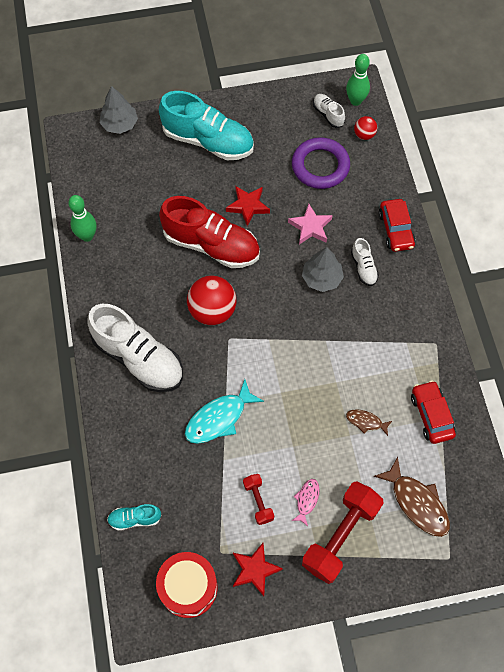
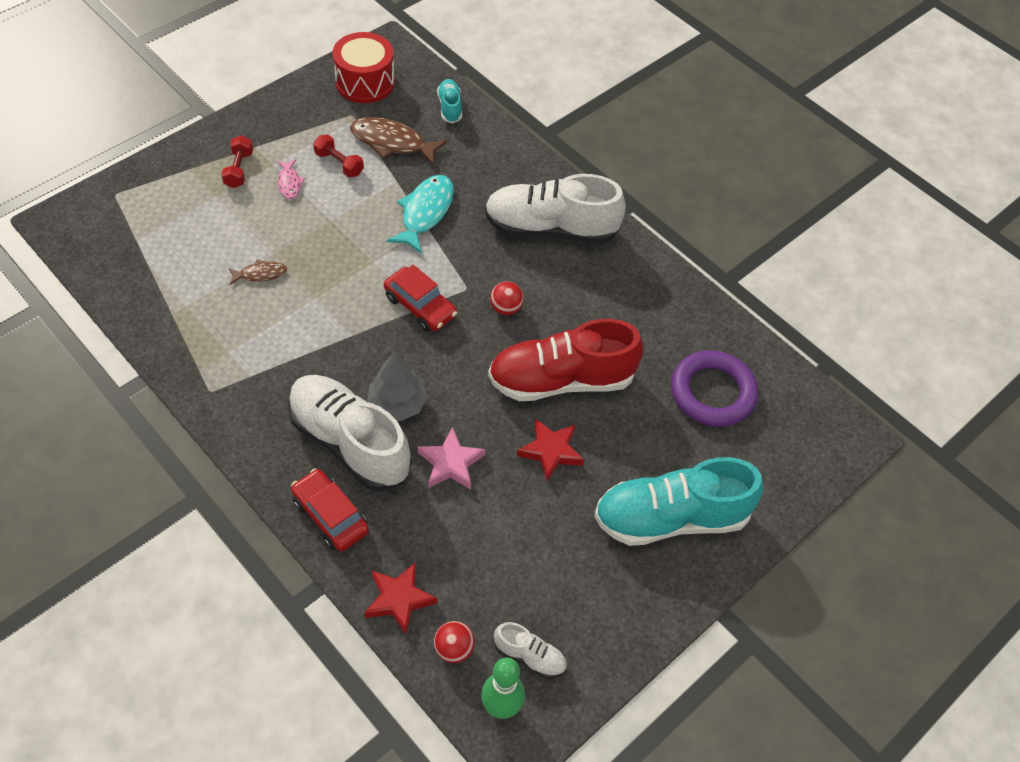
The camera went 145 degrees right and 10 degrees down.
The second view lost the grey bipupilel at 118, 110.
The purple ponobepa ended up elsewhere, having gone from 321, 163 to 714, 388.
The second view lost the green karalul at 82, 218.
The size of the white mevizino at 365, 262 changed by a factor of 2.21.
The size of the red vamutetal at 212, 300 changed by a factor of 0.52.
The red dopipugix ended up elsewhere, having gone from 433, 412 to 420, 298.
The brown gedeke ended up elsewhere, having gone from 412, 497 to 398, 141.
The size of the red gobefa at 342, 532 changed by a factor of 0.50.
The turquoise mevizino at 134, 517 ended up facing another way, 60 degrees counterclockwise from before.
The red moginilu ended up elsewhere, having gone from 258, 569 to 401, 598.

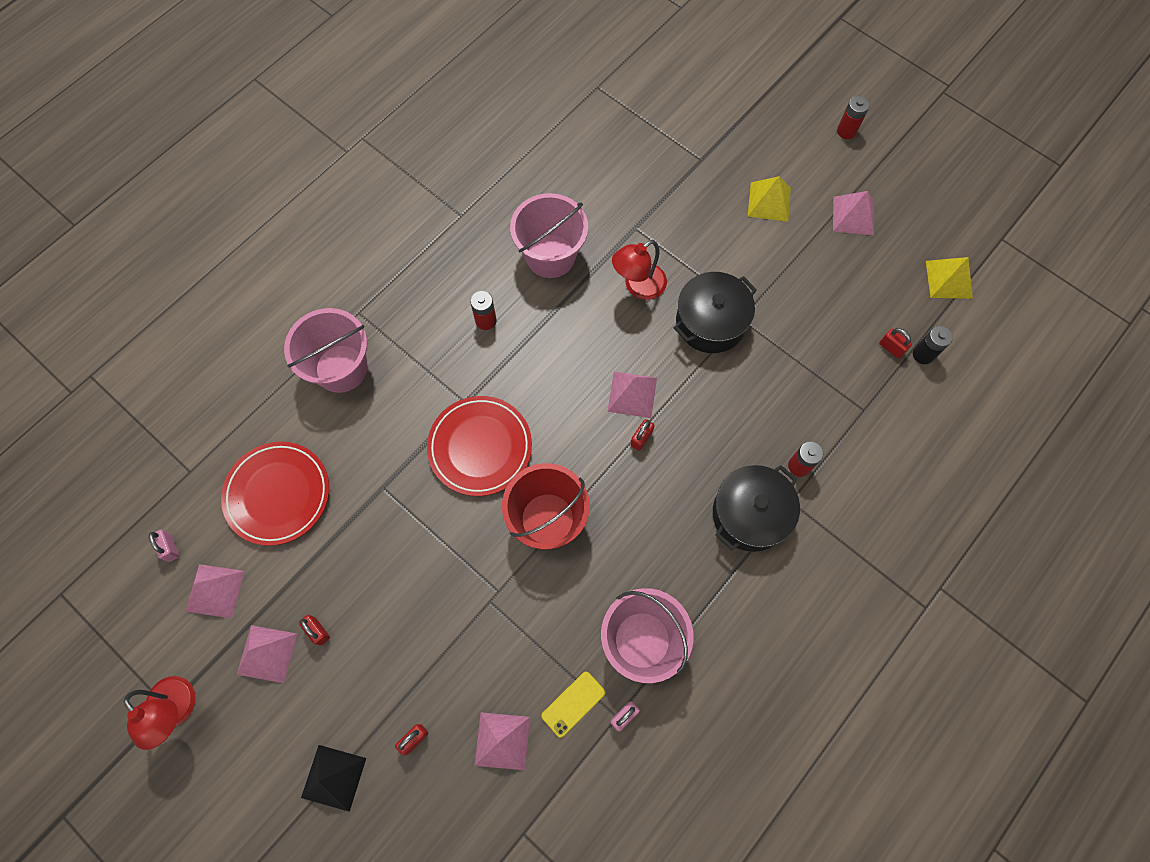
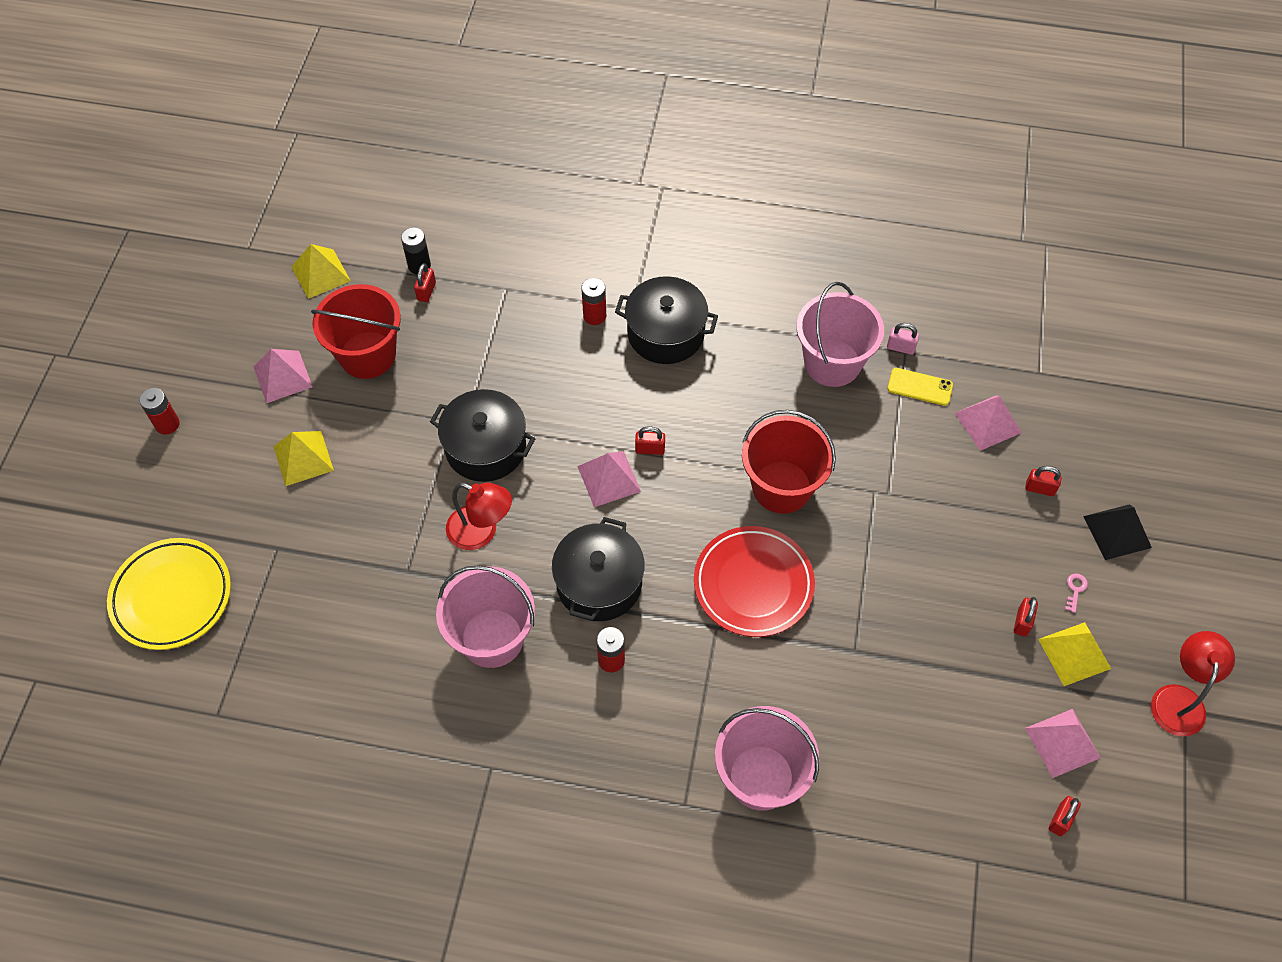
The camera went 120 degrees left and 10 degrees down.
The second view lost the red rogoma at 275, 493.
What was the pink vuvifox at 164, 546 turned into the red vuvifox at 1065, 816.
What was the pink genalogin at 267, 654 turned into the yellow genalogin at 1074, 654.
The second view gained the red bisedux at 356, 331.
The second view gained the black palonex at 598, 569.
The second view gained the yellow rogoma at 169, 594.
The second view gained the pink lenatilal at 1076, 593.

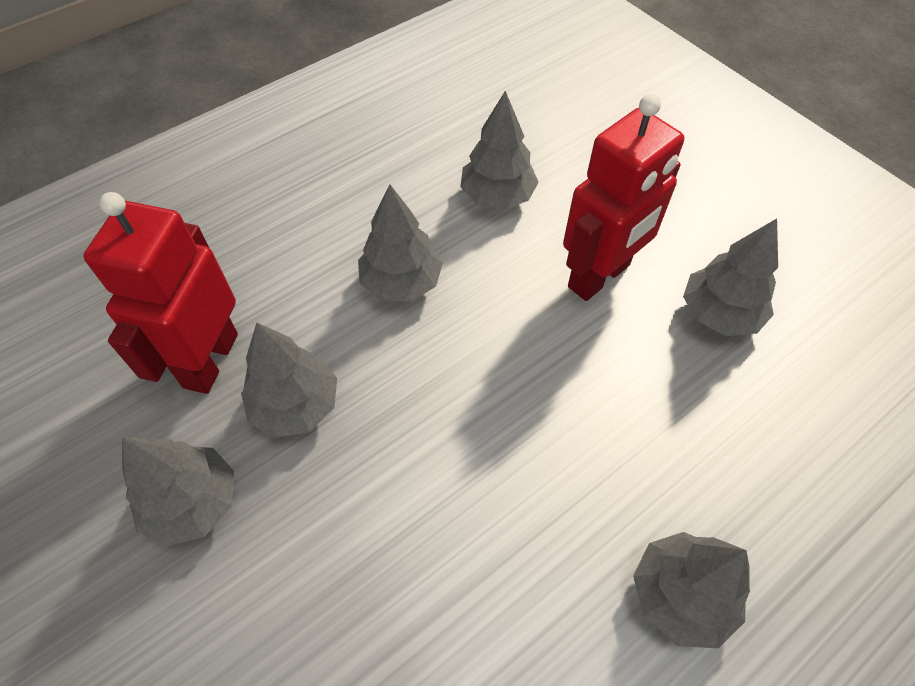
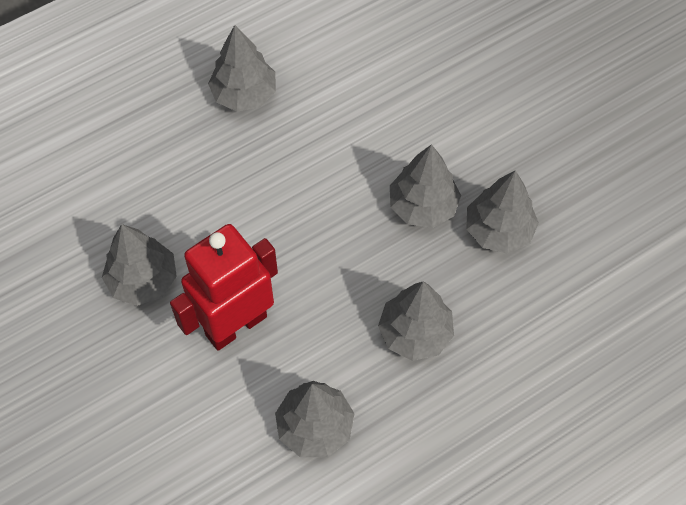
The camera went 175 degrees left and 5 degrees up.
The second view lost the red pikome at 160, 293.
The grey bipupilel ended up elsewhere, having gone from 178, 492 to 425, 186.

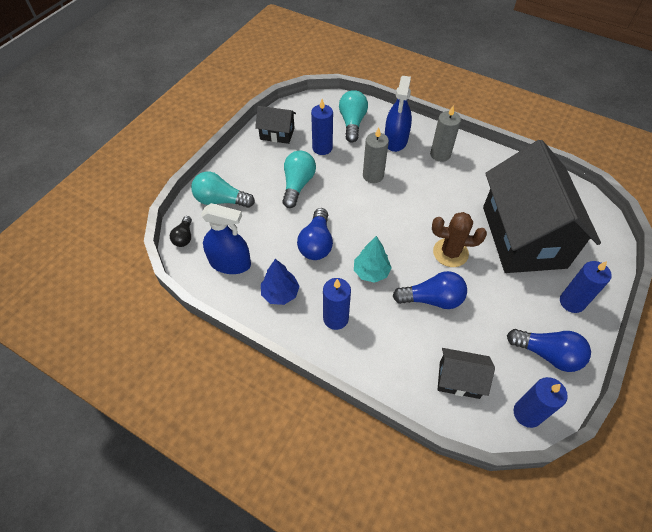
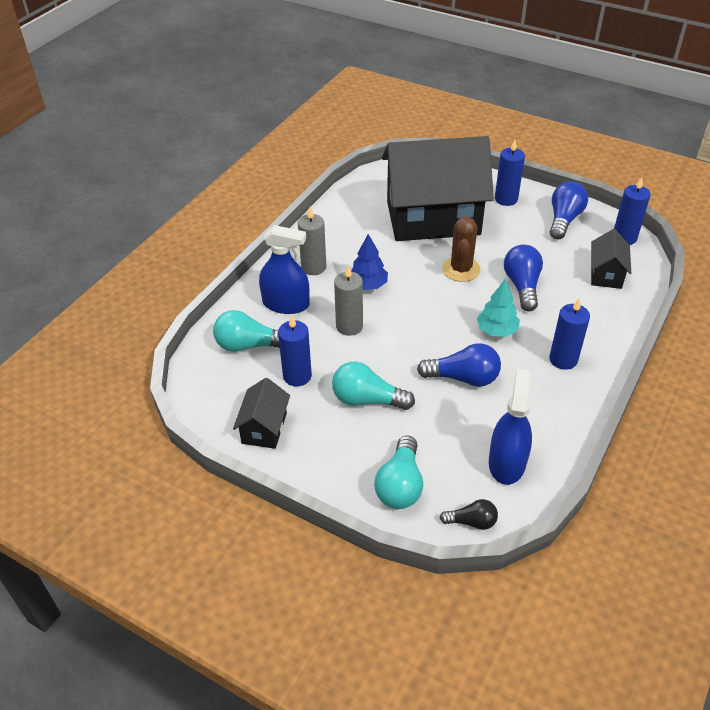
The camera went 90 degrees left and 10 degrees down.
The blue bipupilel ended up elsewhere, having gone from 280, 282 to 369, 262.

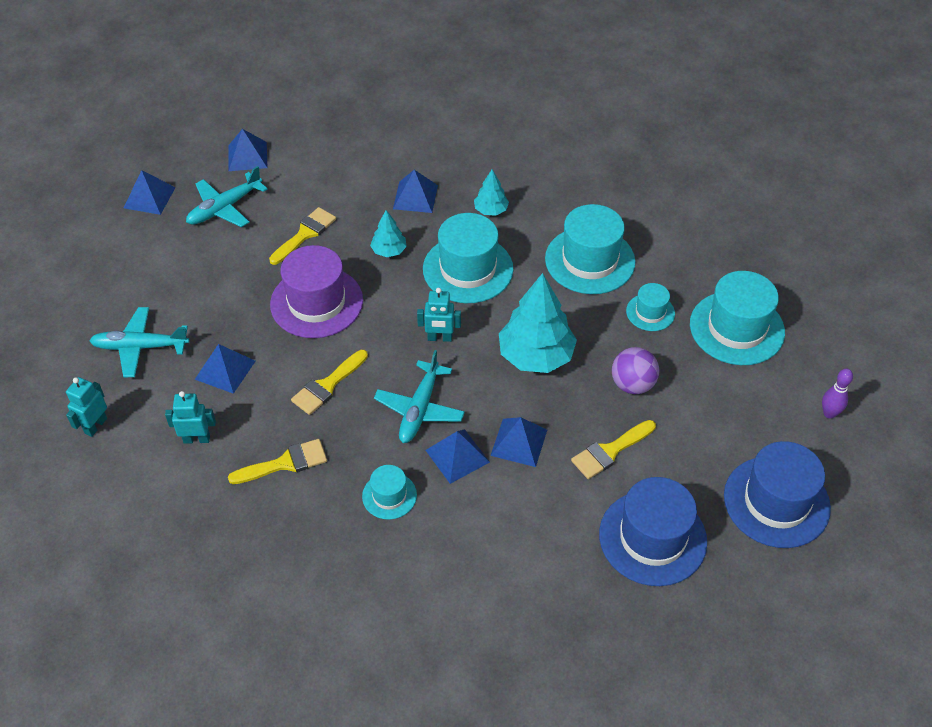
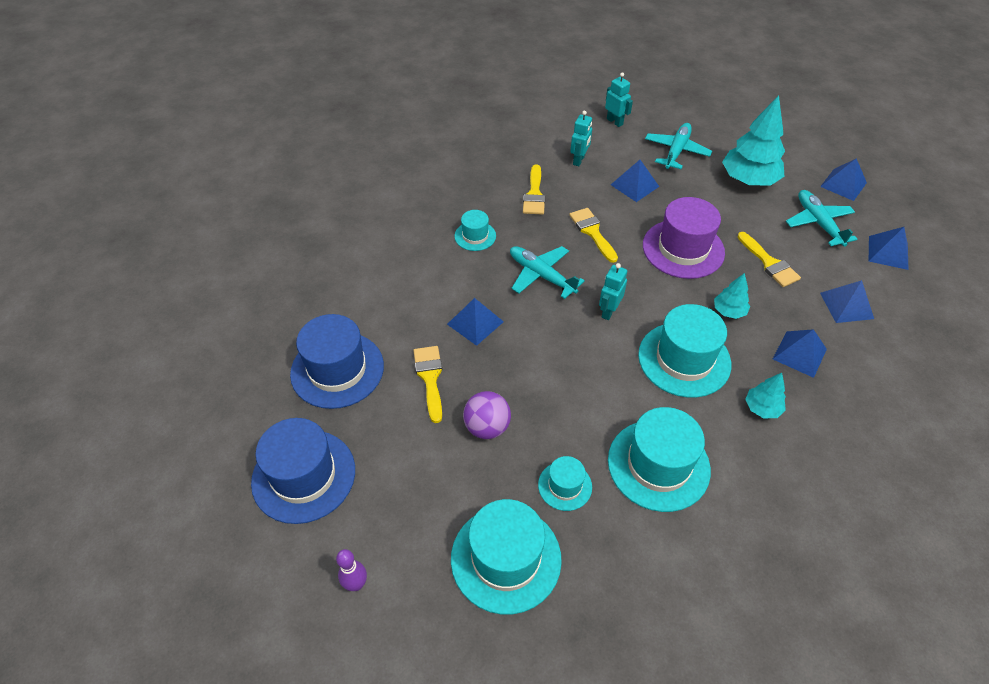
The camera went 115 degrees right and 0 degrees up.
The turquoise bipupilel ended up elsewhere, having gone from 538, 323 to 753, 141.
The blue genalogin ended up elsewhere, having gone from 458, 456 to 847, 301.

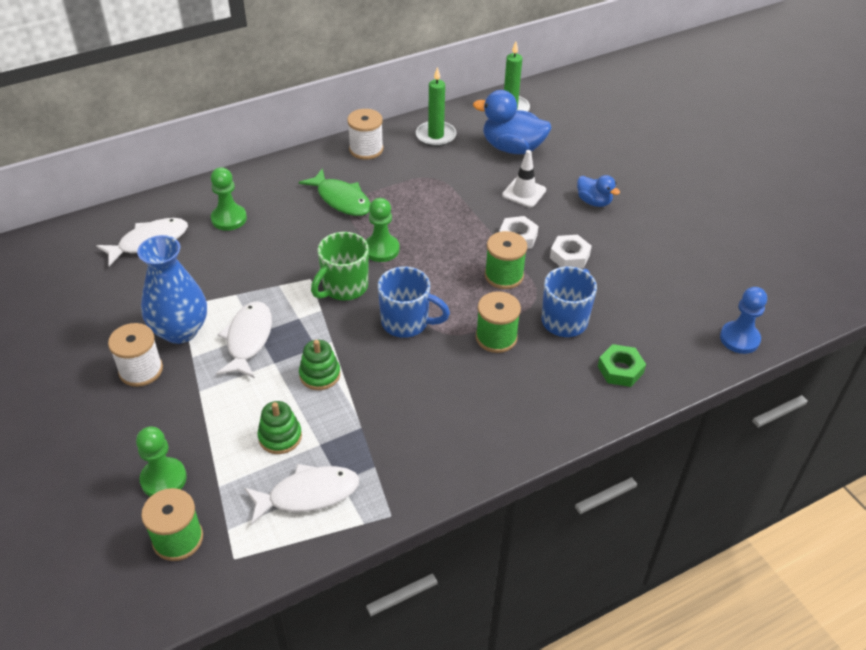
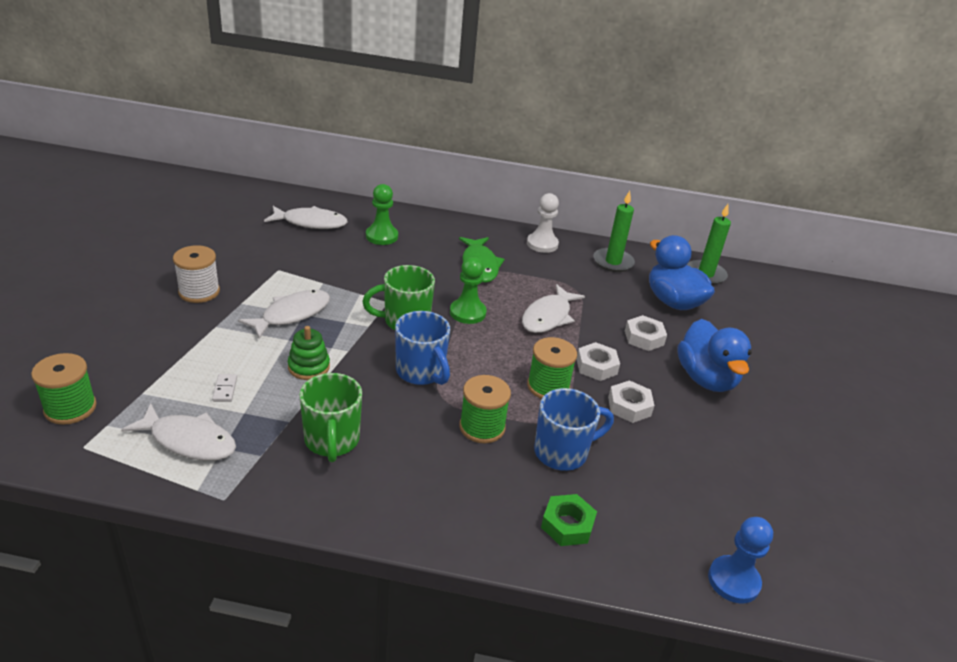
The camera went 35 degrees right and 10 degrees down.
Where the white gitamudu stood at 365, 134, the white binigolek came to stand at 543, 223.
Where the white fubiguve stood at 524, 178, the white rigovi came to stand at 646, 333.
The size of the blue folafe at 598, 191 changed by a factor of 1.79.
The second view lost the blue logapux at 172, 289.
Where the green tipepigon stood at 279, 427, the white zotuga came to stand at 224, 388.
The second view lost the green binigolek at 161, 462.
The second view gained the white gedeke at 553, 308.
The second view gained the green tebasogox at 330, 417.

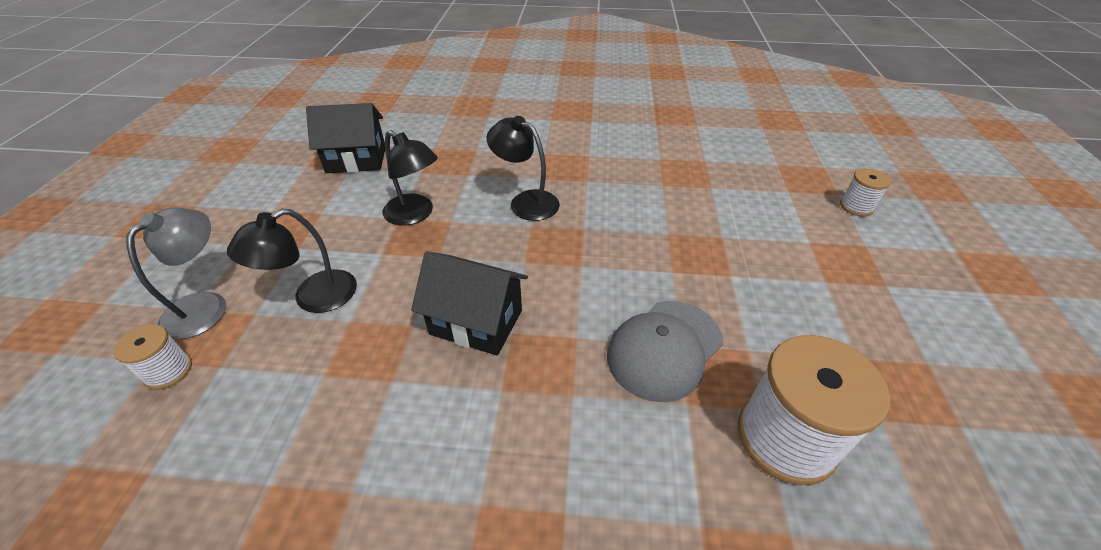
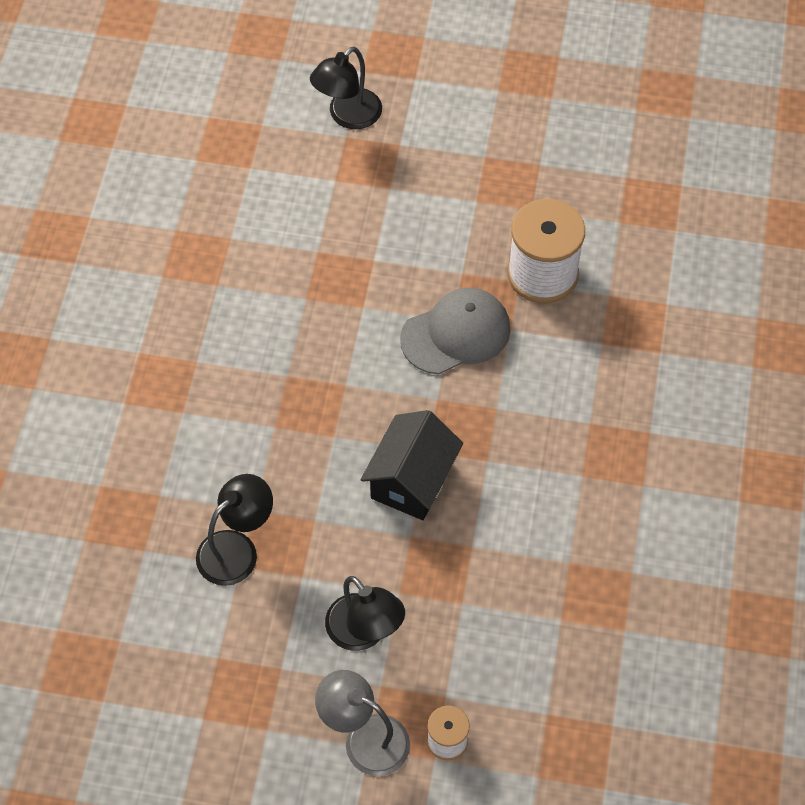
The camera went 85 degrees left and 15 degrees up.
The second view lost the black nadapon at 345, 138.
The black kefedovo ended up elsewhere, having gone from 523, 168 to 346, 88.
The second view lost the white gitamudu at 865, 192.
The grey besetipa at 665, 351 ended up facing another way, 75 degrees counterclockwise from before.

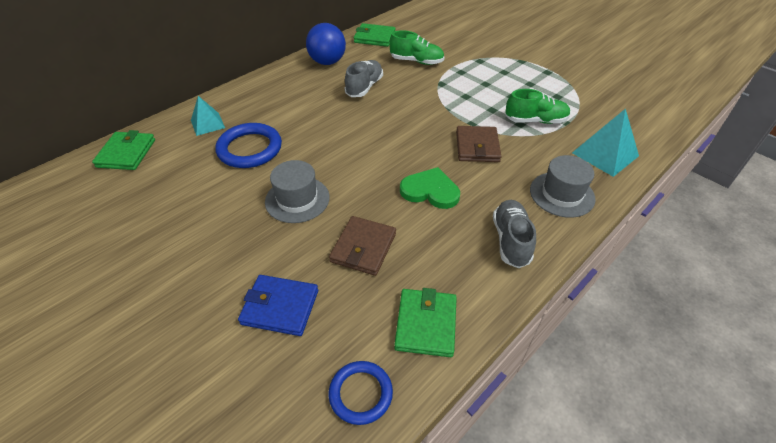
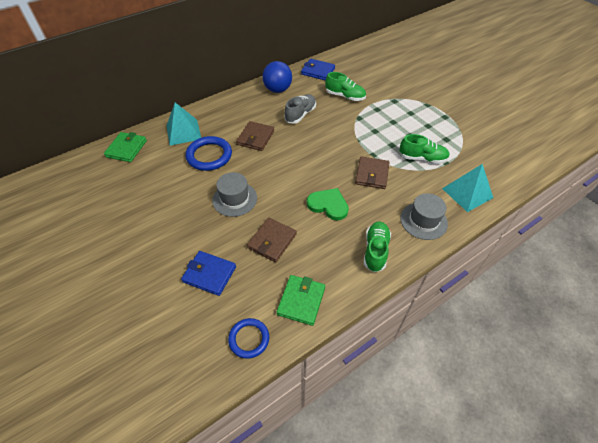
The camera went 10 degrees right and 5 degrees up.
What was the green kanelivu at 375, 35 turned into the blue kanelivu at 318, 70.
The size of the turquoise genalogin at 208, 116 changed by a factor of 1.55.
What was the grey mevizino at 514, 234 turned into the green mevizino at 377, 247.
The second view gained the brown kanelivu at 255, 136.

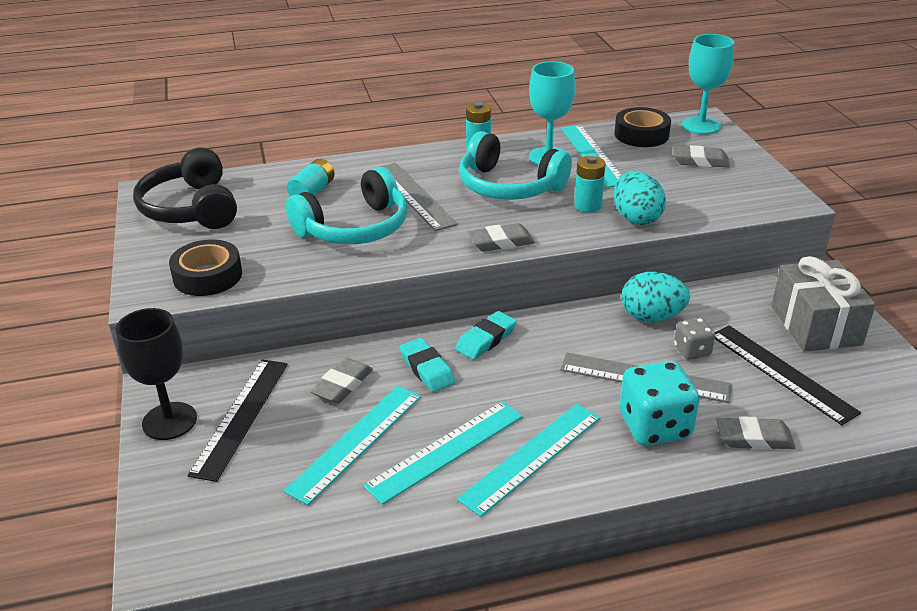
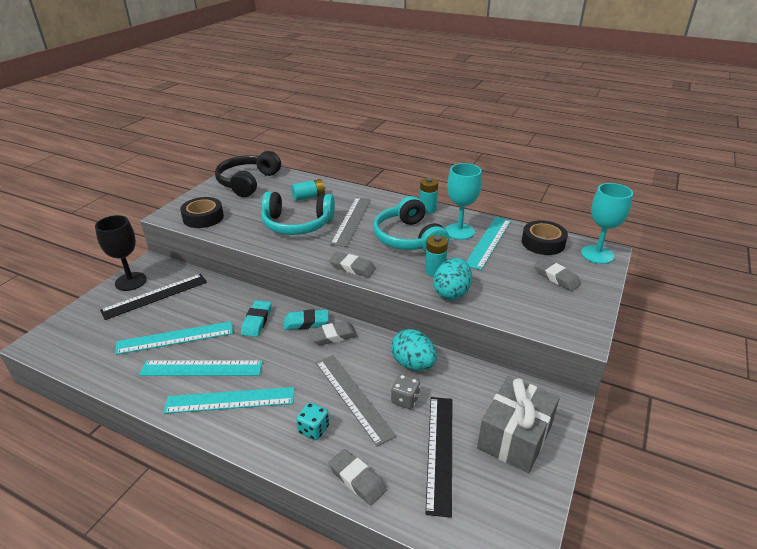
The camera went 40 degrees right and 0 degrees up.
The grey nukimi ended up elsewhere, having gone from 341, 381 to 333, 333.
The size of the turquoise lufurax at 659, 403 changed by a factor of 0.55.

